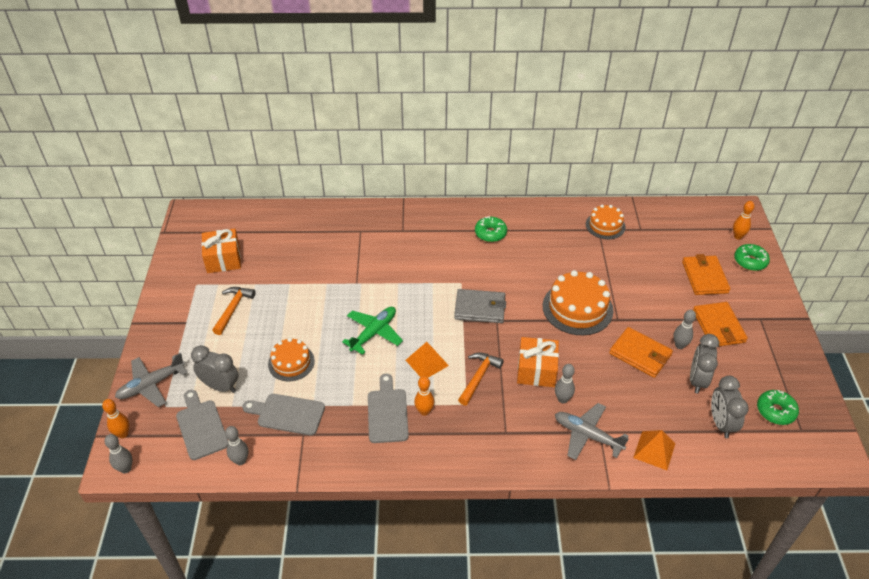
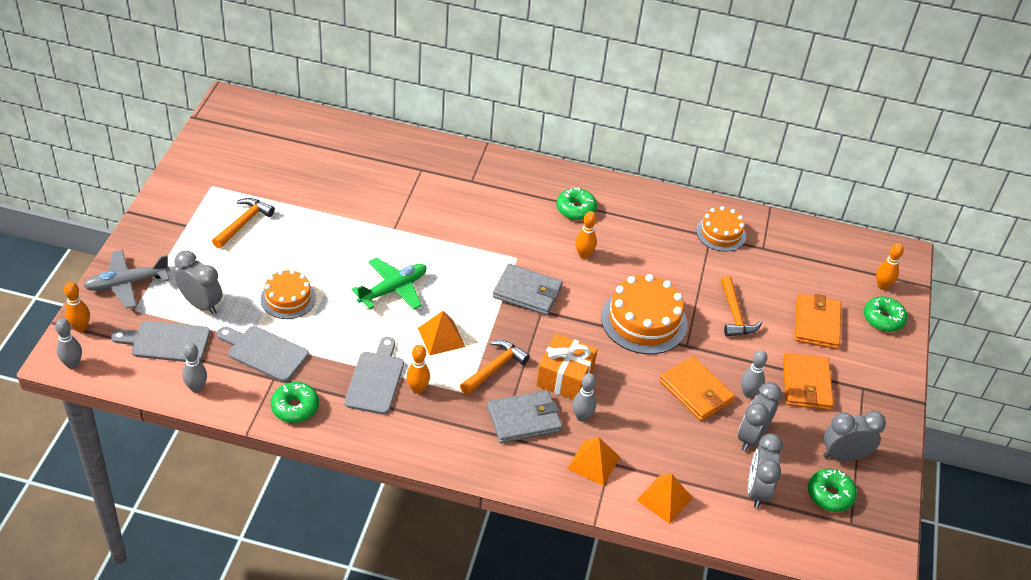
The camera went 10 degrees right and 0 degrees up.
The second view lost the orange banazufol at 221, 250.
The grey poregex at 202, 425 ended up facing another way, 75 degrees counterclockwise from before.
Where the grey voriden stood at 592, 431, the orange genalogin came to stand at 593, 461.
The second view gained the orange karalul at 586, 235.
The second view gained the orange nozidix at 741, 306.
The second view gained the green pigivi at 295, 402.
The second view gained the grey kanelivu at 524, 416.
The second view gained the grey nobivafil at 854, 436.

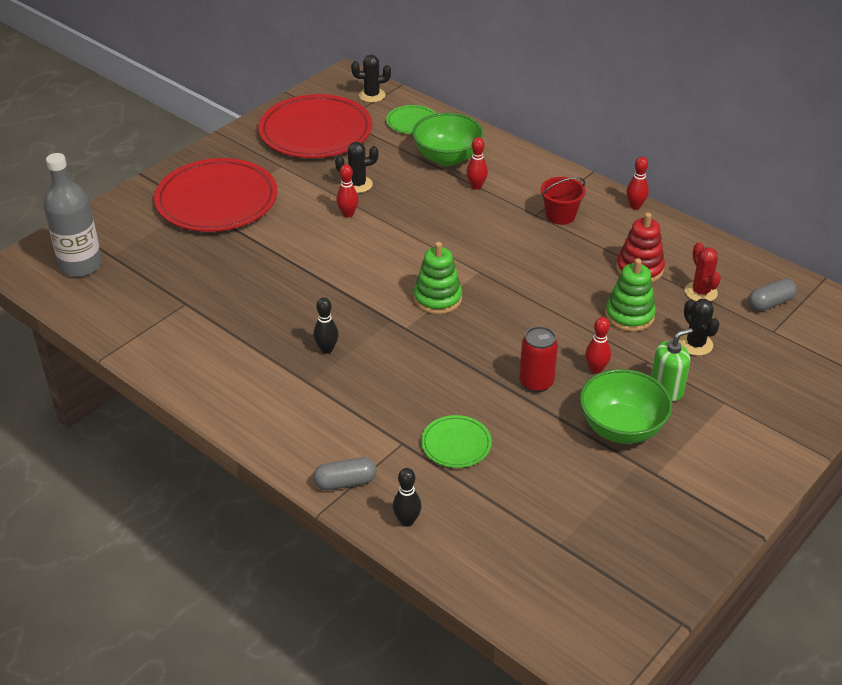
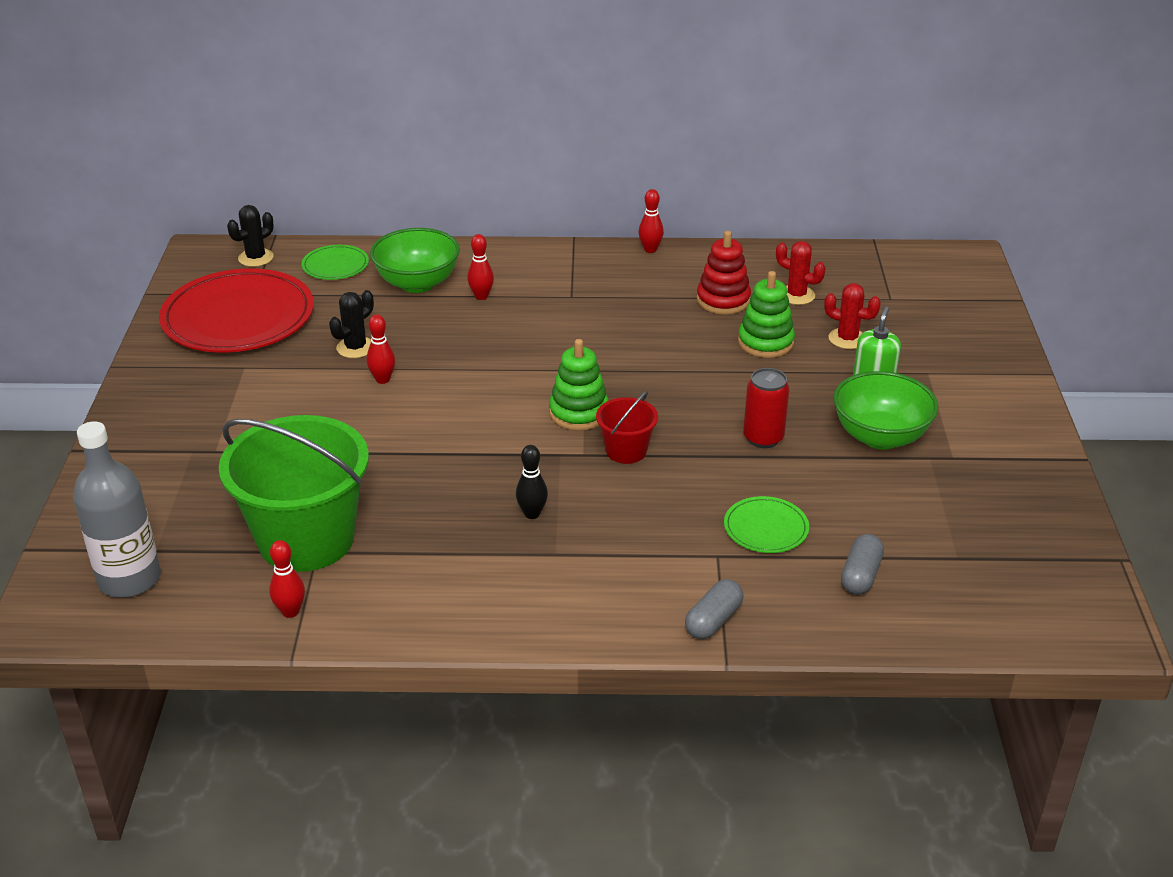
The camera went 40 degrees left and 5 degrees down.
The second view lost the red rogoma at 215, 195.
The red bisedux ended up elsewhere, having gone from 563, 201 to 627, 427.
The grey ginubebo ended up elsewhere, having gone from 772, 294 to 862, 564.
What was the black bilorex at 699, 327 turned into the red bilorex at 852, 316.
The red karalul ended up elsewhere, having gone from 598, 345 to 287, 579.
The second view lost the black karalul at 407, 497.
The second view gained the green bisedux at 294, 493.

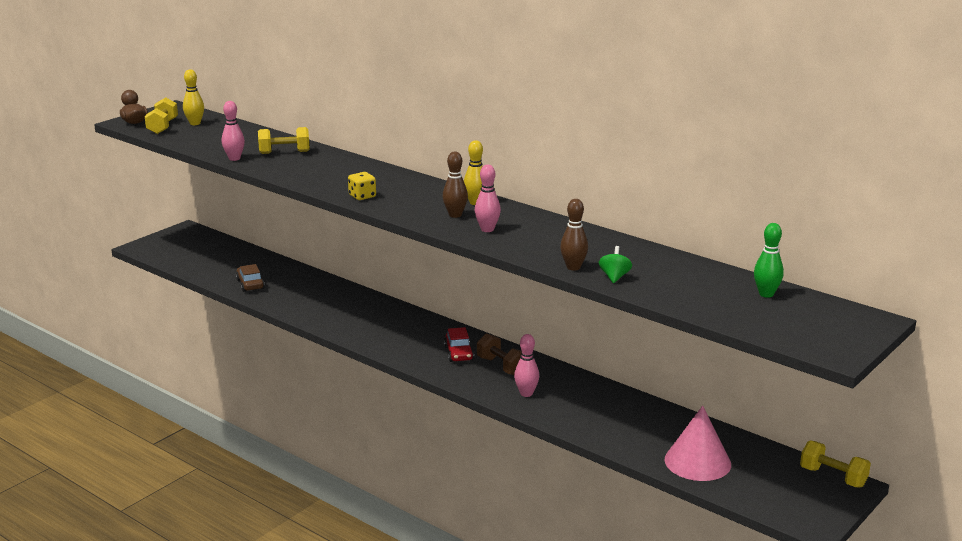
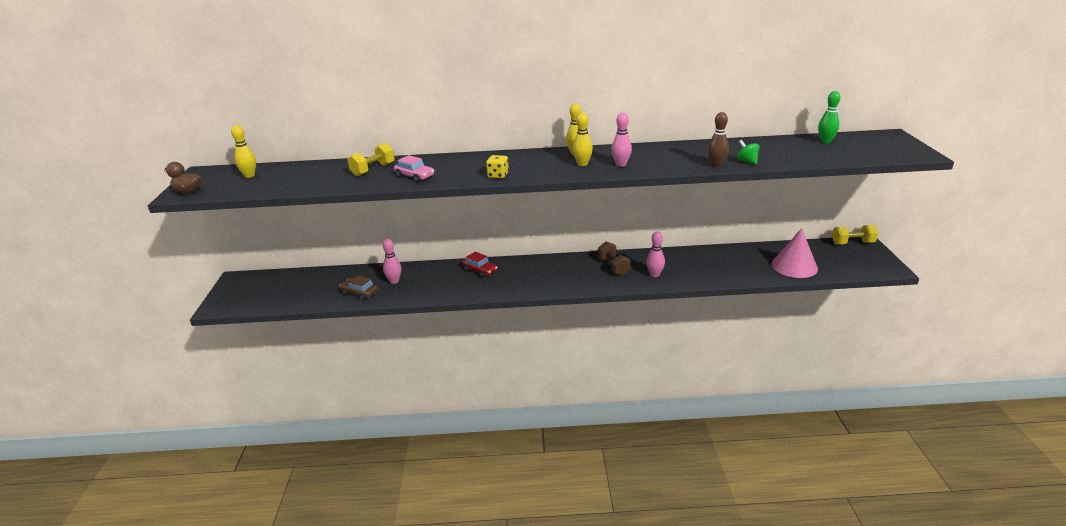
The camera went 40 degrees left and 5 degrees up.
The second view lost the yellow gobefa at 161, 115.
The pink karalul ended up elsewhere, having gone from 233, 131 to 392, 261.
What was the brown karalul at 455, 185 turned into the yellow karalul at 583, 139.
The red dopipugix ended up elsewhere, having gone from 459, 344 to 479, 265.
The brown gobefa at 499, 354 ended up facing another way, 60 degrees clockwise from before.
The second view gained the pink dopipugix at 414, 168.

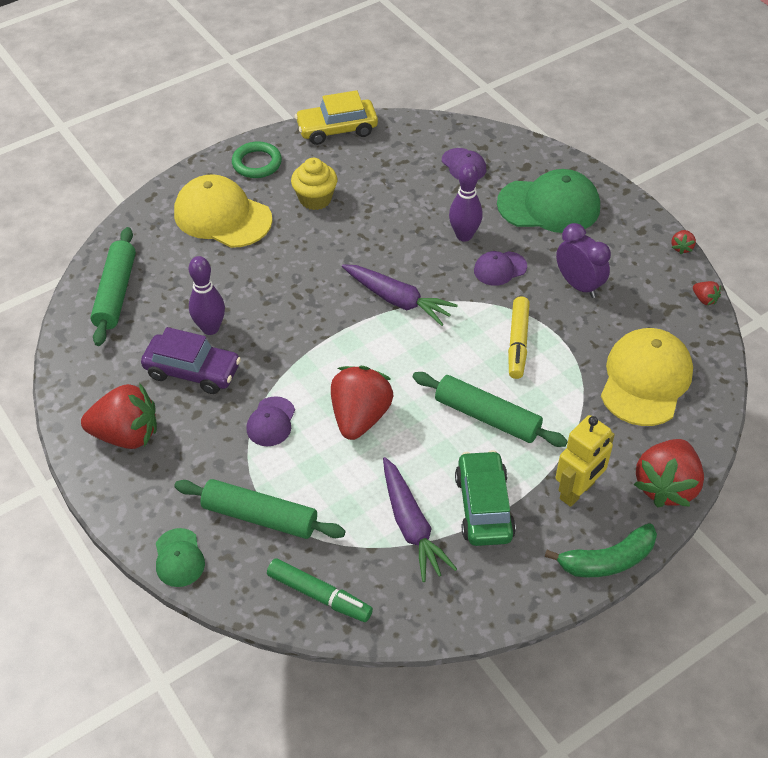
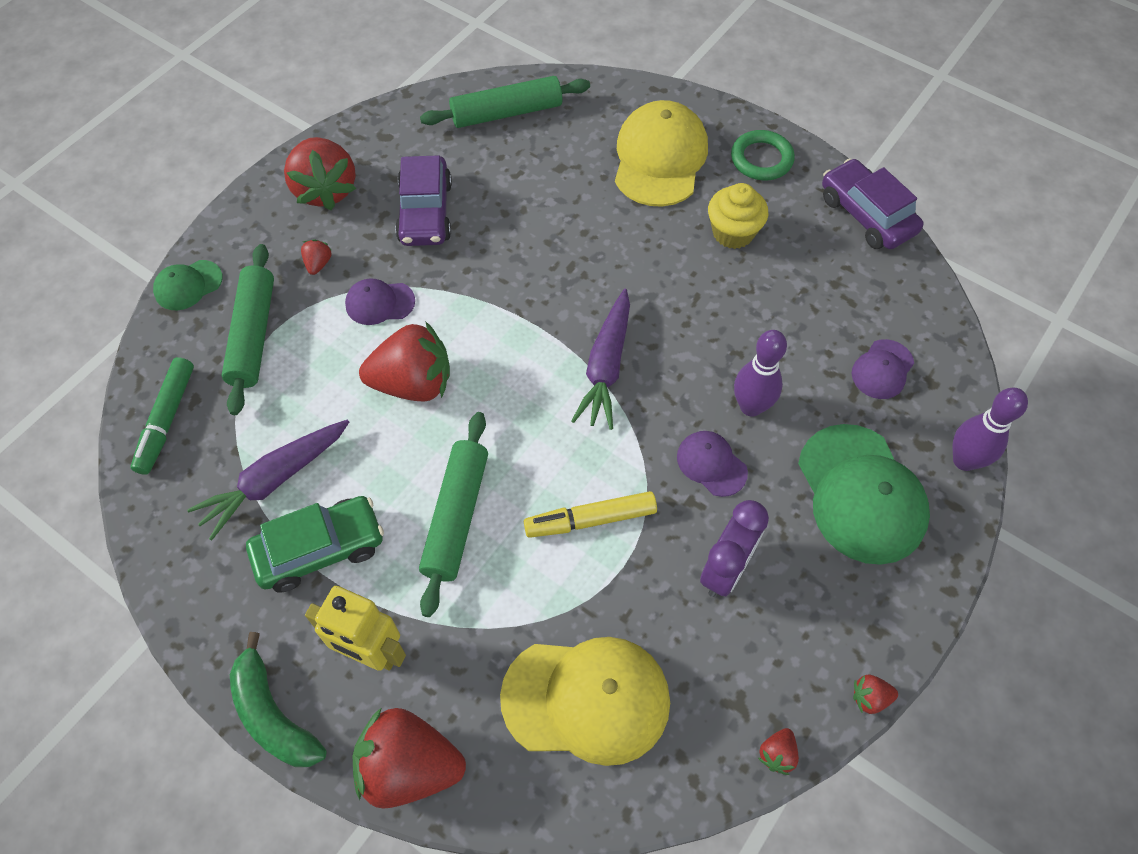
The camera went 70 degrees right and 10 degrees up.
What was the yellow dopipugix at 336, 117 turned into the purple dopipugix at 873, 203.
The purple karalul ended up elsewhere, having gone from 207, 295 to 990, 429.
The second view gained the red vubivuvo at 316, 257.

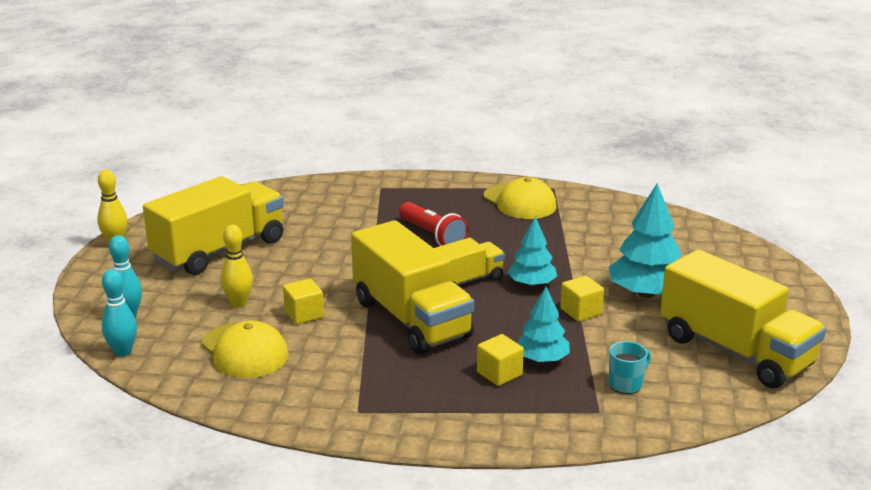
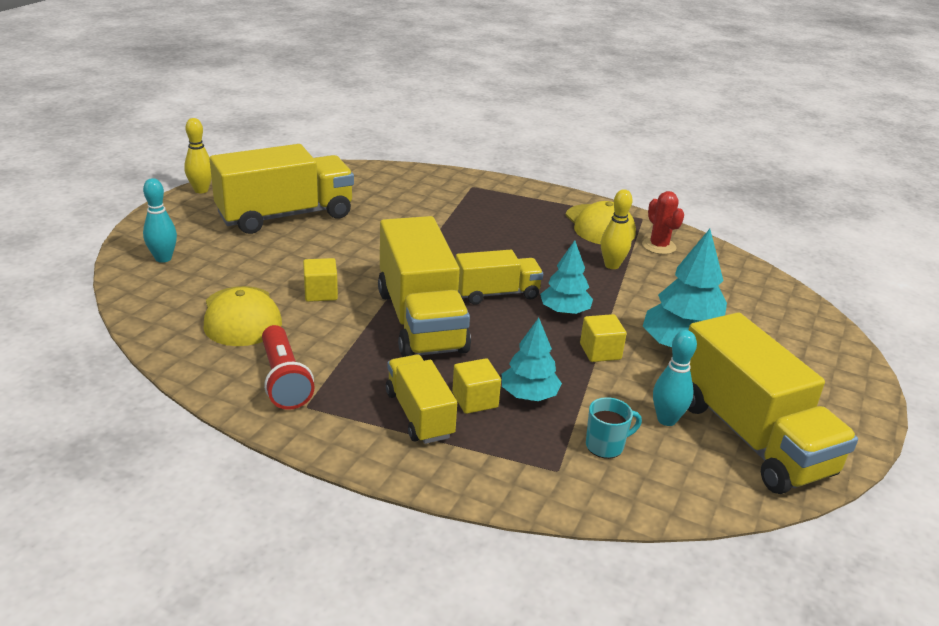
The camera went 15 degrees right and 5 degrees up.
The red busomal ended up elsewhere, having gone from 434, 224 to 288, 367.
The yellow karalul ended up elsewhere, having gone from 237, 266 to 617, 229.
The turquoise karalul ended up elsewhere, having gone from 119, 313 to 675, 378.
The second view gained the red bilorex at 663, 222.
The second view gained the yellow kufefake at 421, 399.

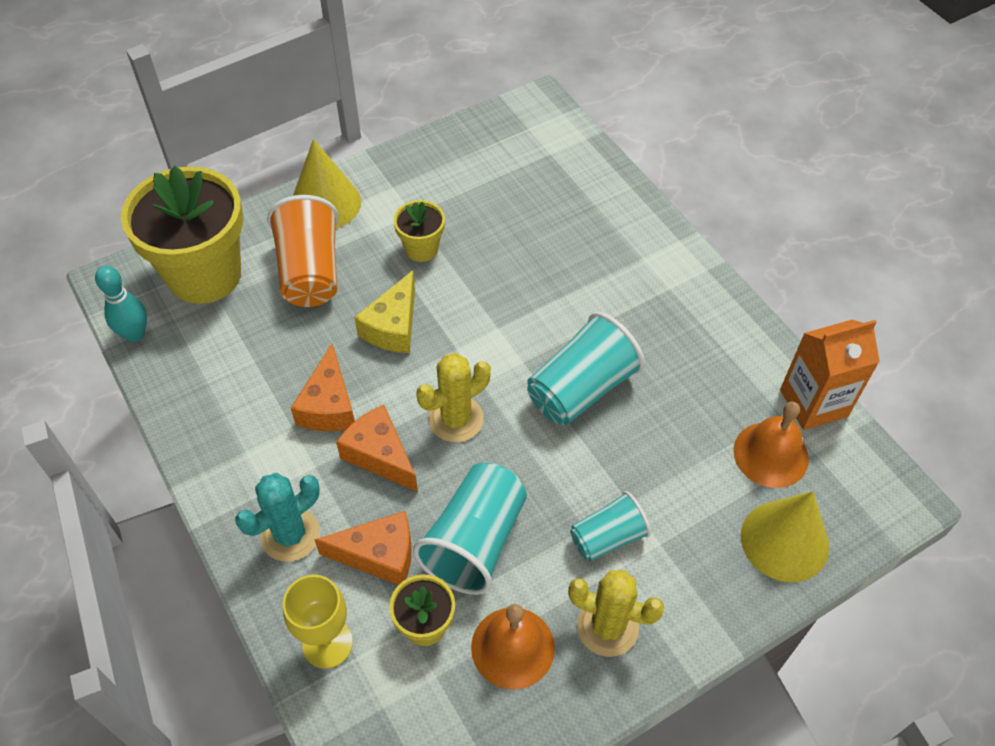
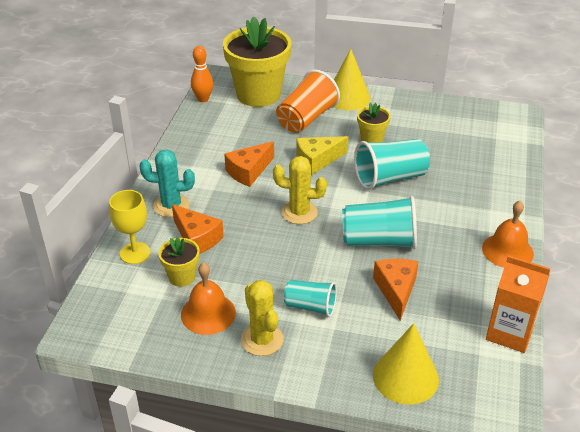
The camera went 45 degrees right and 15 degrees down.
What was the turquoise karalul at 121, 304 turned into the orange karalul at 202, 74.
The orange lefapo ended up elsewhere, having gone from 771, 444 to 508, 234.
The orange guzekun ended up elsewhere, having gone from 377, 448 to 396, 290.
The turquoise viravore ended up elsewhere, having gone from 470, 529 to 392, 164.

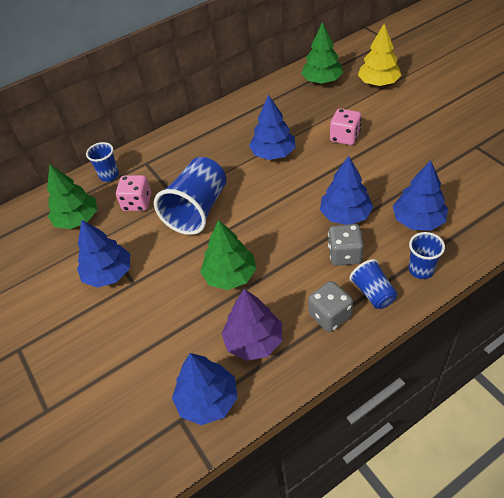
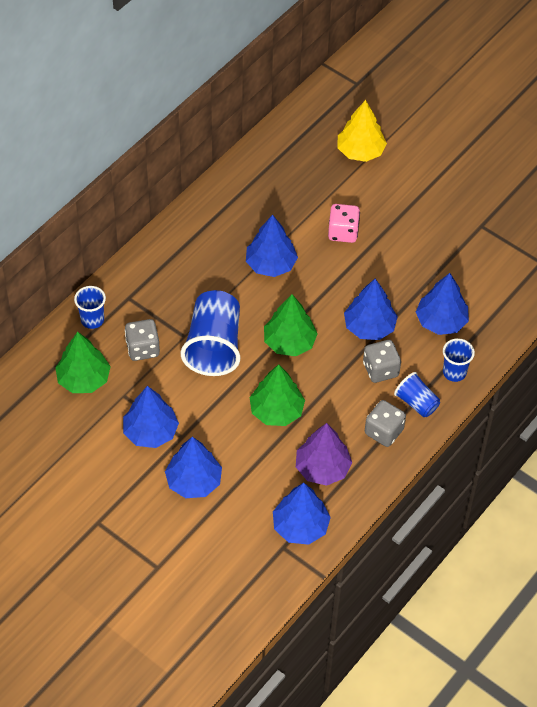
The camera went 25 degrees left and 5 degrees up.
The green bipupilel ended up elsewhere, having gone from 322, 52 to 291, 325.
What was the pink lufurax at 133, 193 turned into the grey lufurax at 142, 340.
The second view gained the blue bipupilel at 193, 467.

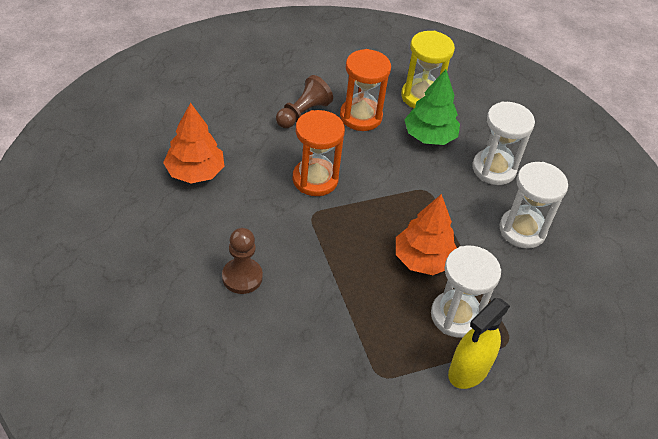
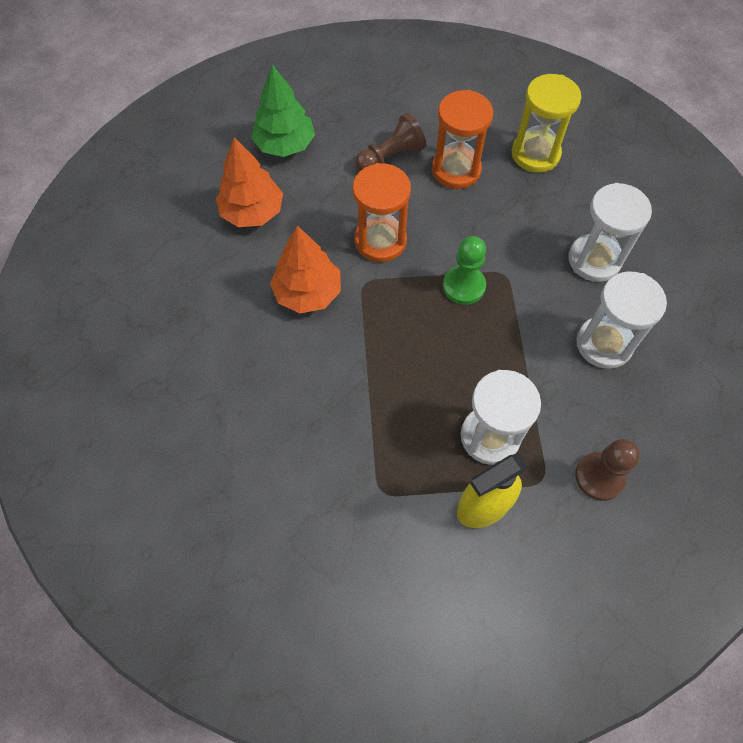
The camera went 20 degrees right and 15 degrees up.
The green bipupilel ended up elsewhere, having gone from 432, 107 to 283, 110.
The orange bipupilel ended up elsewhere, having gone from 426, 234 to 305, 269.
The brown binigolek ended up elsewhere, having gone from 242, 261 to 607, 470.
The second view gained the green binigolek at 464, 270.

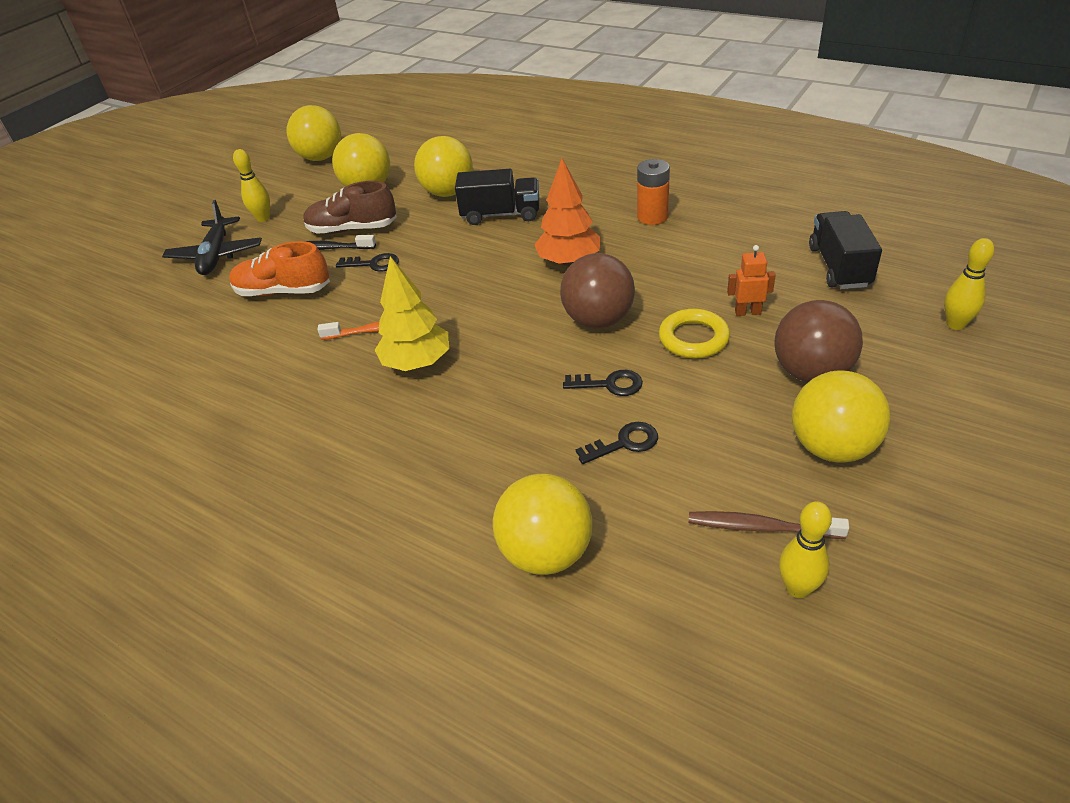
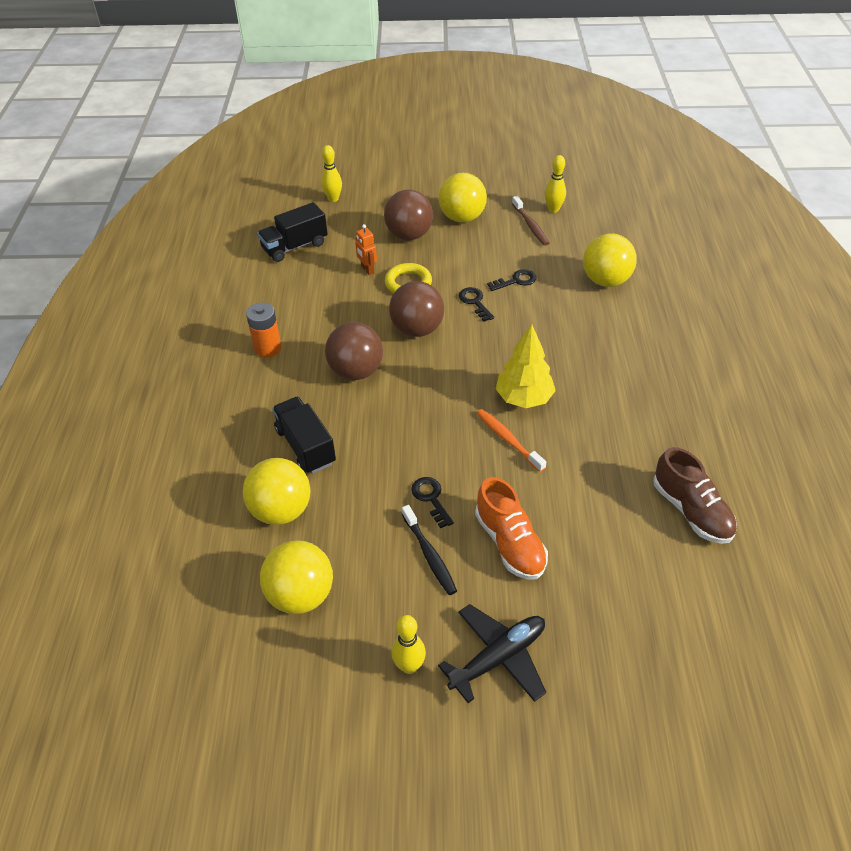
The camera went 125 degrees left and 5 degrees up.
The second view lost the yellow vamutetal at 314, 133.
Where the orange bipupilel stood at 567, 212, the brown vamutetal came to stand at 354, 351.
The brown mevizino ended up elsewhere, having gone from 350, 207 to 695, 495.
The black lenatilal at 617, 443 ended up facing another way, 120 degrees clockwise from before.

